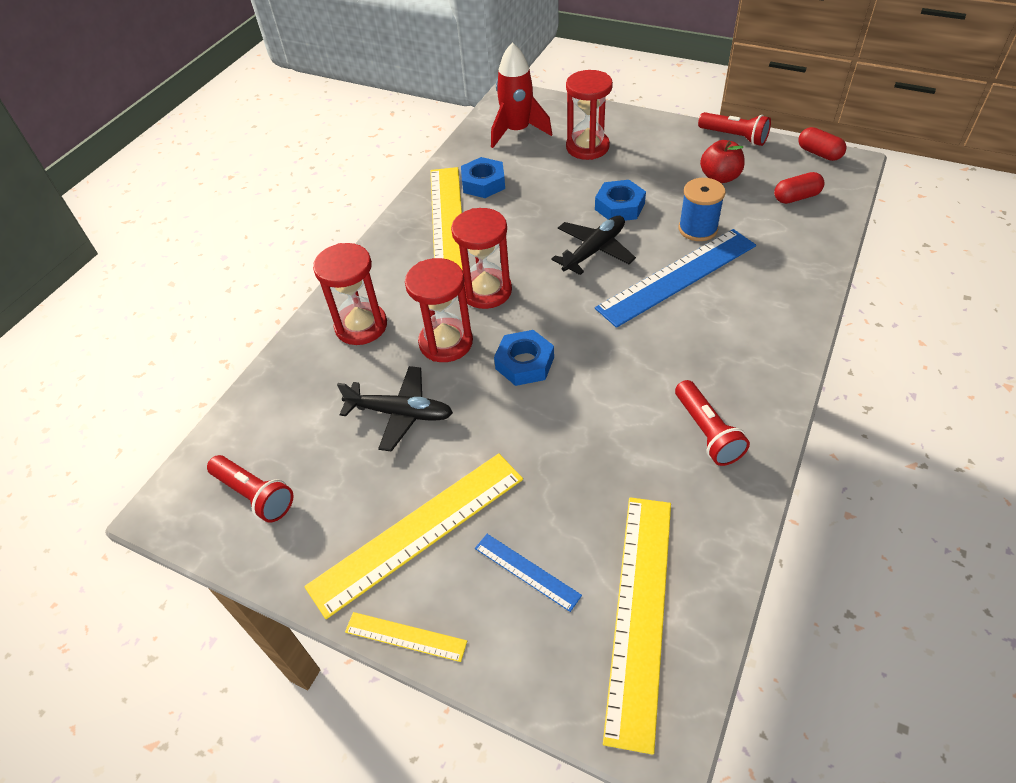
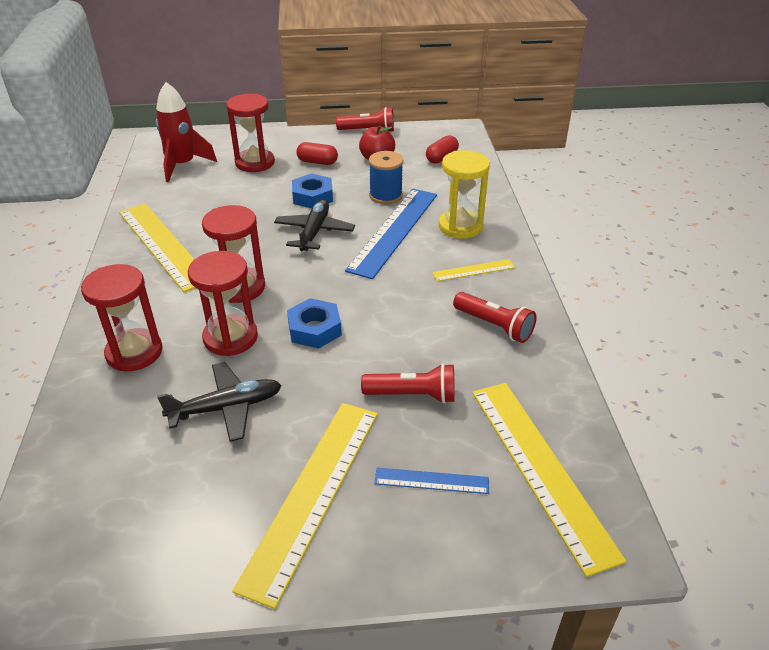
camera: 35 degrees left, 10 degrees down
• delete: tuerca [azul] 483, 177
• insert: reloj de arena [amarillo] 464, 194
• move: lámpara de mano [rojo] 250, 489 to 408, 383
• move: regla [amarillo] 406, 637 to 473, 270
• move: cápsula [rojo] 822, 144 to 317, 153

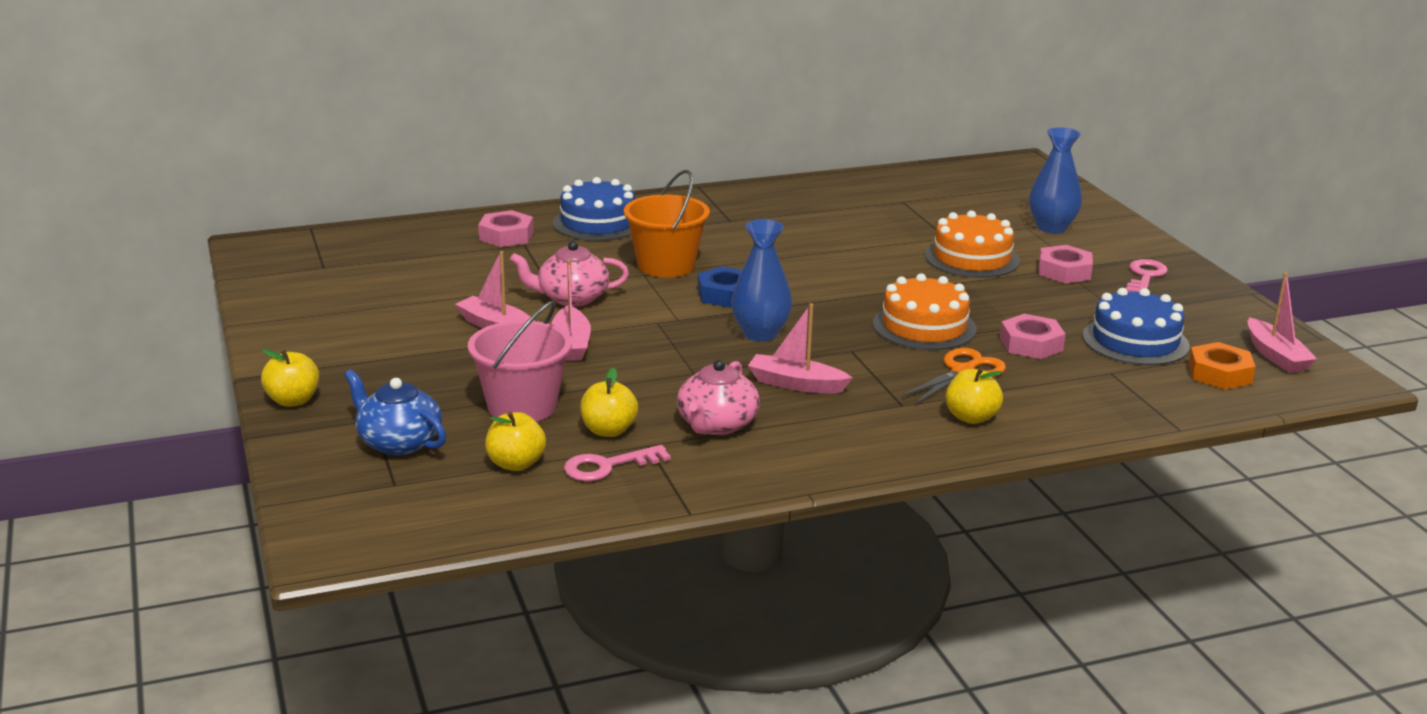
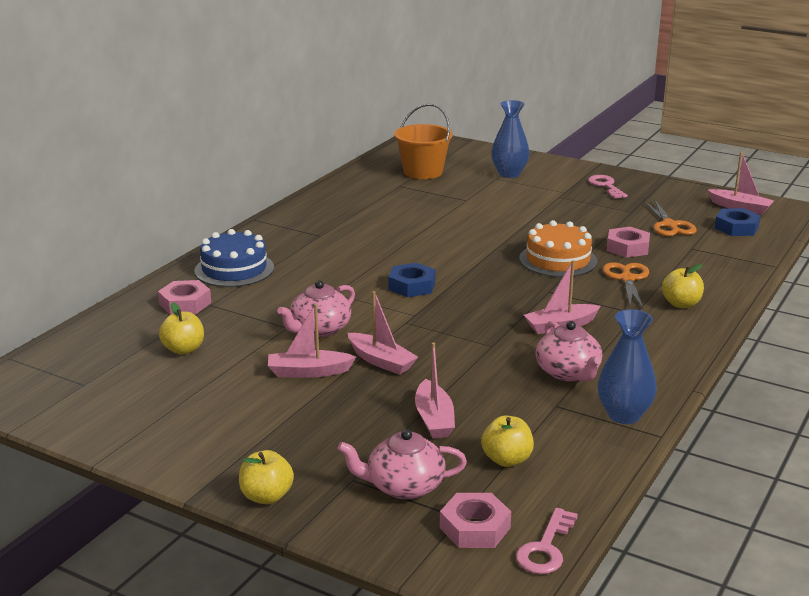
camera: 40 degrees left, 0 degrees up
• delete: tarta [naranja] 972, 244
• move: llave [rosa] 617, 463 to 547, 541
• move: manzana [amarillo] 609, 402 to 181, 328
• move: balde [naranja] 667, 224 to 423, 141
• move: florero [azul] 761, 280 to 627, 366
• move: tuerca [rosa] 1066, 264 to 475, 520
• replace: balde [rosa] 520, 361 to barco [rosa] 435, 391
• replace: tarta [azul] 1136, 326 to tijeras [naranja] 670, 217
• recolor: tetera [azul] 395, 412 to tetera [rosa] 402, 464
• recolor: tuerca [naranja] 1222, 365 to tuerca [azul] 738, 222

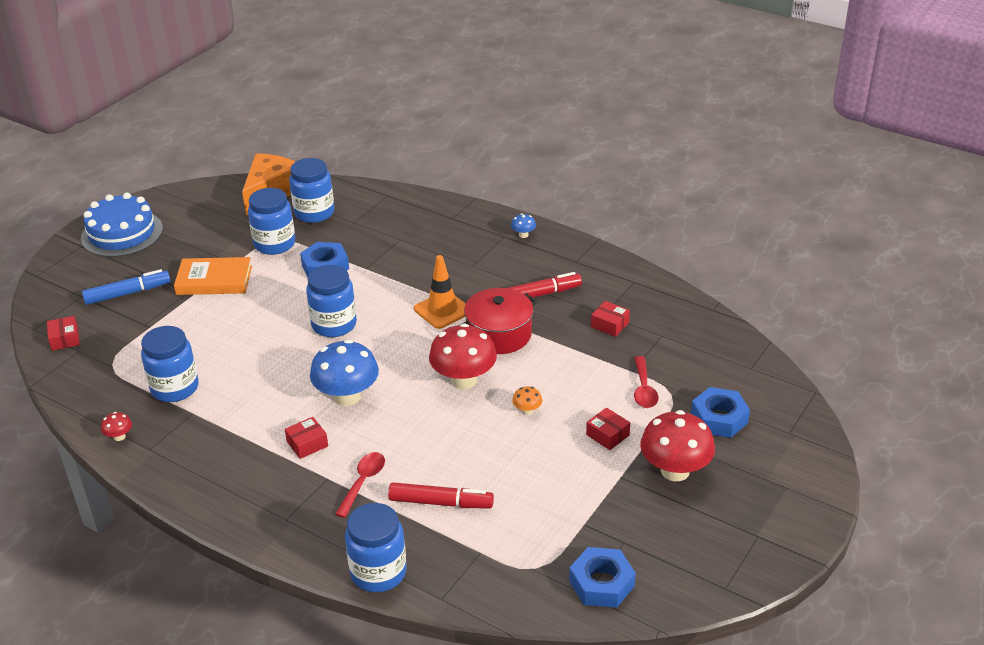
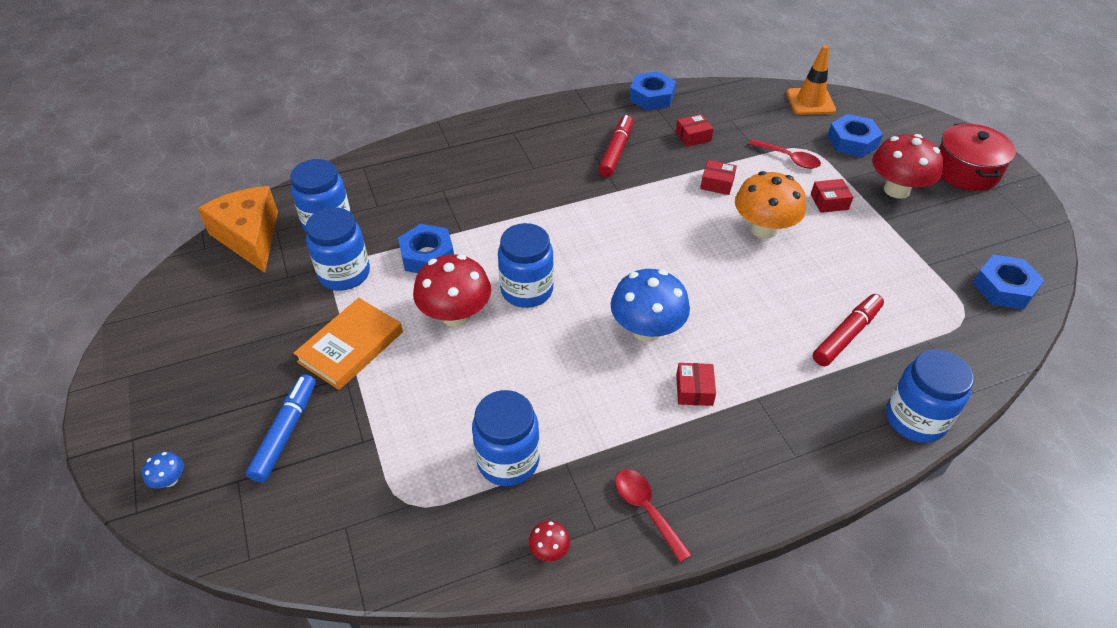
camera: 55 degrees left, 10 degrees up
• delete: tarta [azul] 122, 225
• insert: tuerca [azul] 652, 90
• move: caja [rojo] 63, 333 to 718, 177
• move: cuchara [rojo] 360, 485 to 653, 516
• move: cono de tráfico [naranja] 440, 292 to 811, 80
• move: seta [rojo] 463, 356 to 452, 290
• move: olla [rojo] 498, 321 to 977, 157
• move: seta [azul] 523, 225 to 163, 470
• resize: seta [naranja] 527, 400 = 770, 205 x2.31

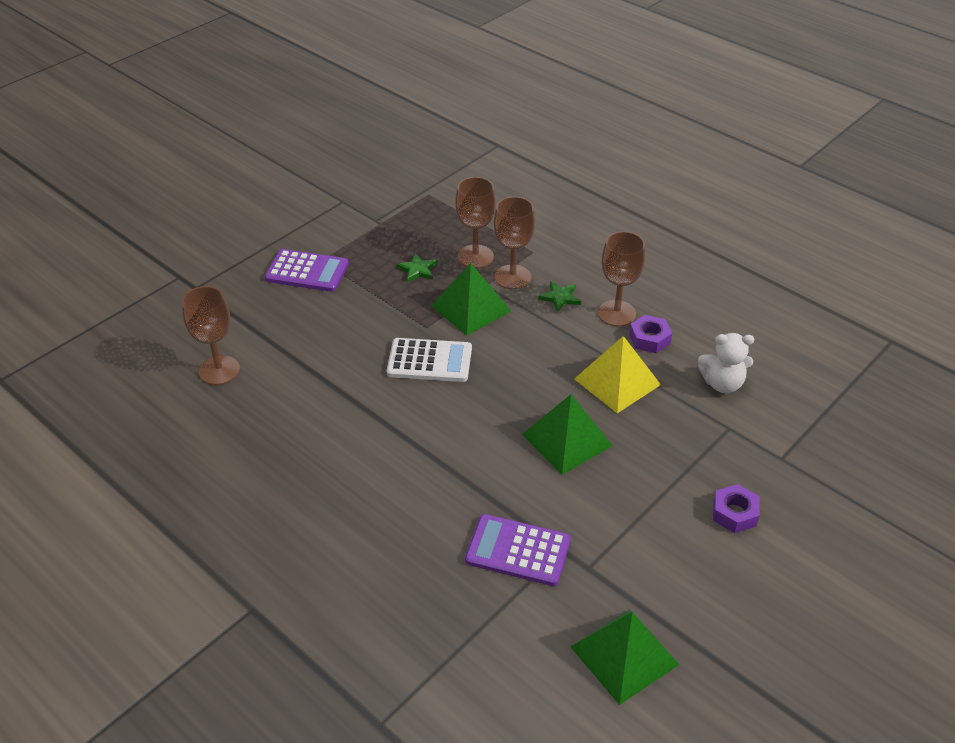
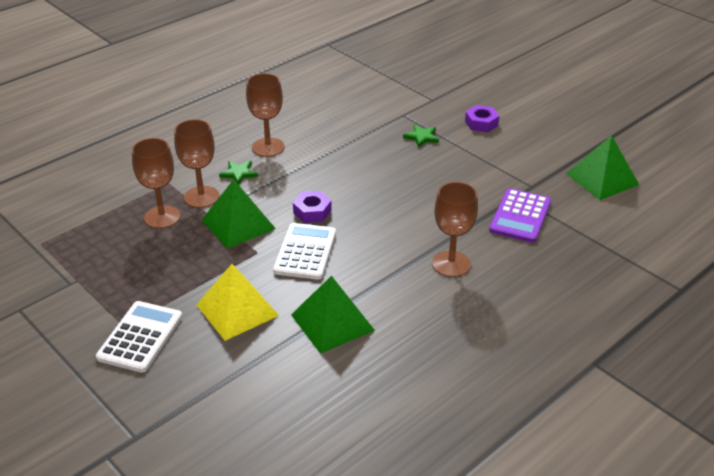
camera: 85 degrees left, 5 degrees down
• delete: osito [blanco] 726, 363
• move: copa [marrón] 211, 335 to 455, 229
• move: estrella [verde] 417, 267 to 421, 136
• move: pirámide [verde] 567, 434 to 333, 315
• move: pirámide [amarillo] 617, 374 to 237, 302
• move: tuerca [morado] 650, 334 to 312, 207
• recolor: calculadora [morado] 307, 270 to calculadora [blanco] 139, 337

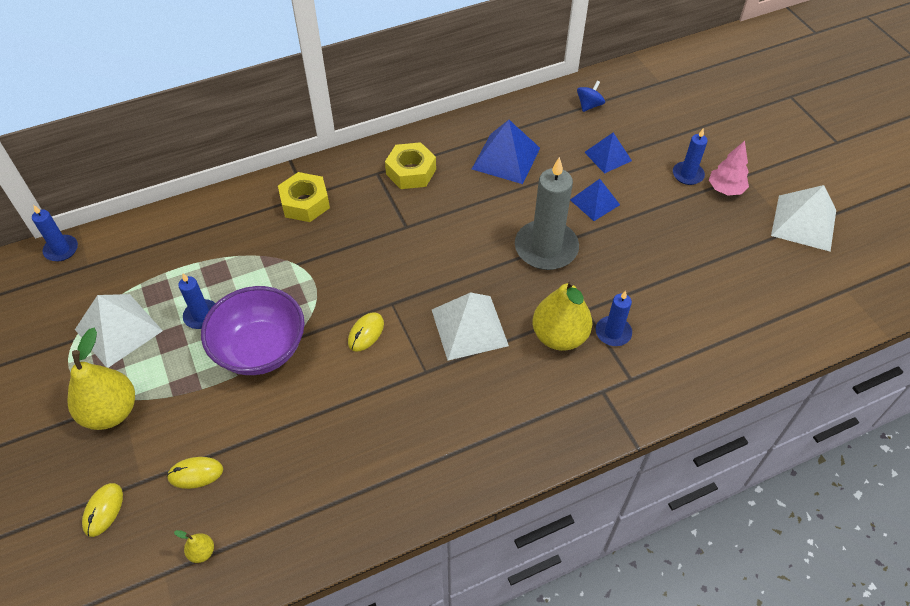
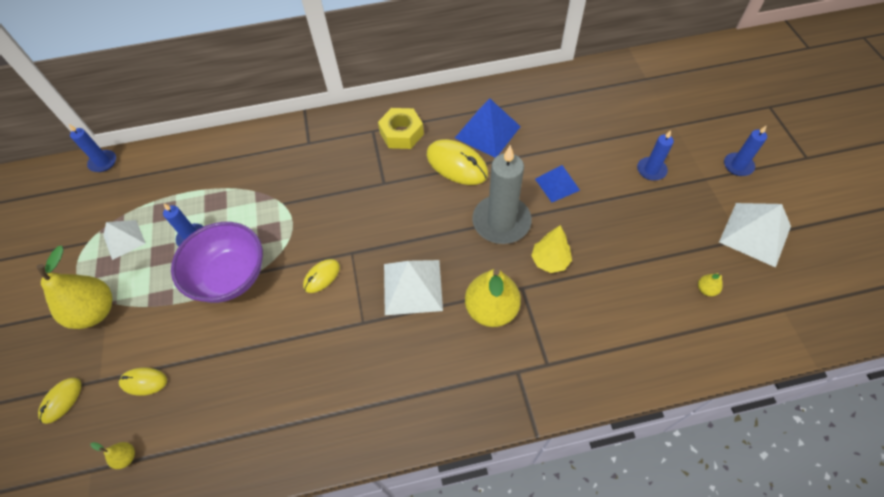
camera: 15 degrees right, 5 degrees up
• delete: tuerca [amarillo] 304, 197
• delete: peonza [azul] 591, 96
• delete: pirámide [azul] 608, 153
• delete: árbol [rosa] 729, 168
• insert: ratón [amarillo] 457, 162
• insert: árbol [amarillo] 551, 249
• insert: pera [amarillo] 710, 284
• move: vela [azul] 614, 318 to 745, 151
• resize: pirámide [blanco] 119, 331 = 124, 240 x0.64

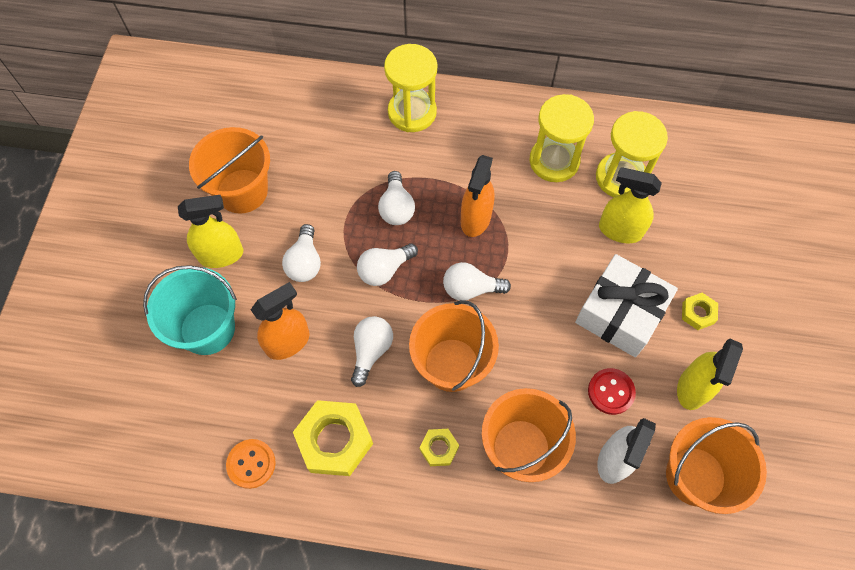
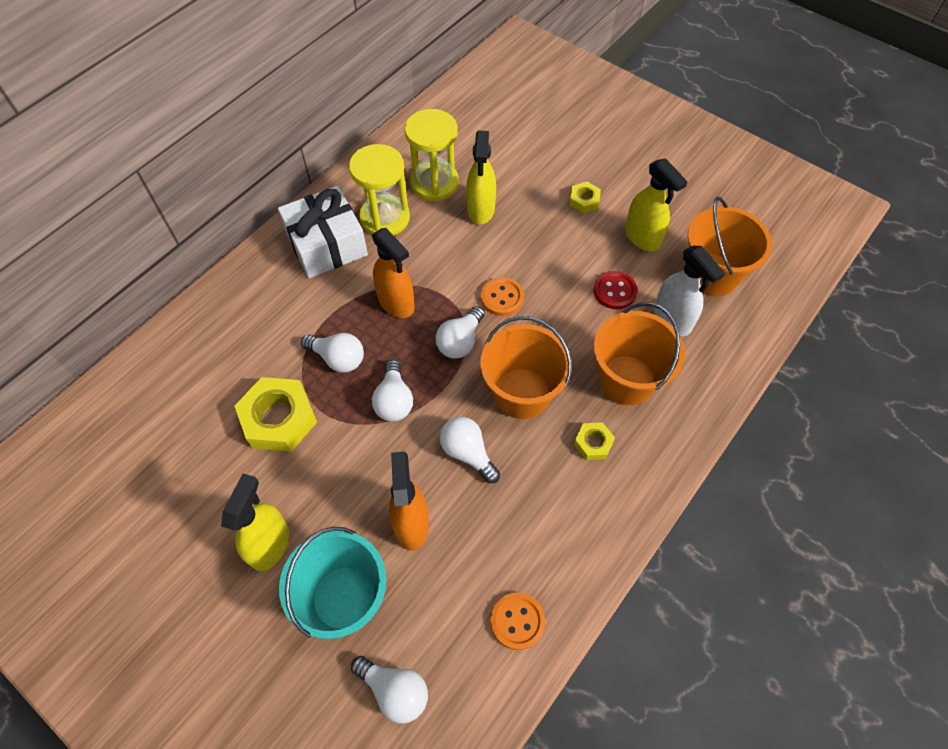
camera: 60 degrees left, 5 degrees down
• delete: balde [naranja] 229, 170
• delete: reloj de arena [amarillo] 410, 88
• insert: botón [naranja] 502, 296
• move: bombilla [blanco] 301, 253 to 389, 690
• move: tuerca [amarillo] 333, 438 to 276, 414
• move: regalo [blanco] 626, 305 to 323, 232
• rotate: pulverizador [amarillo] 630, 205 = 481, 177 45 degrees counterclockwise

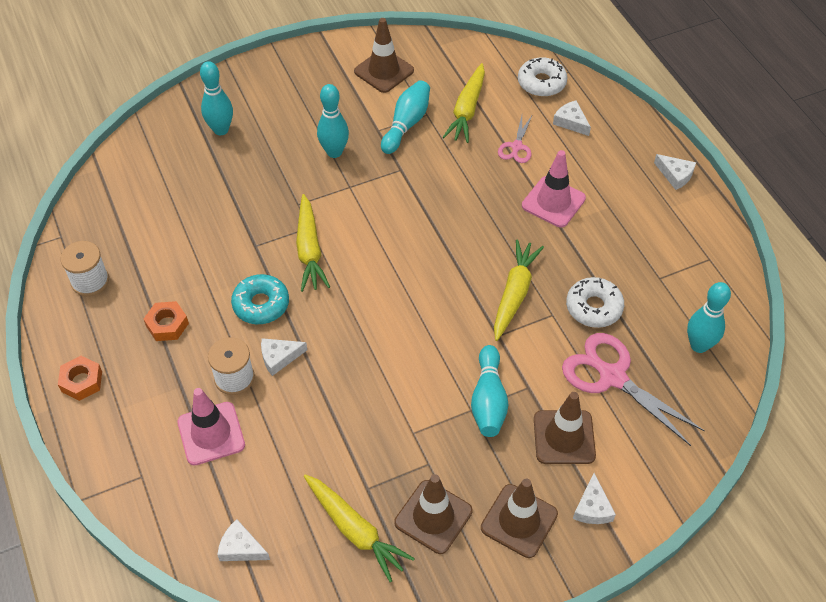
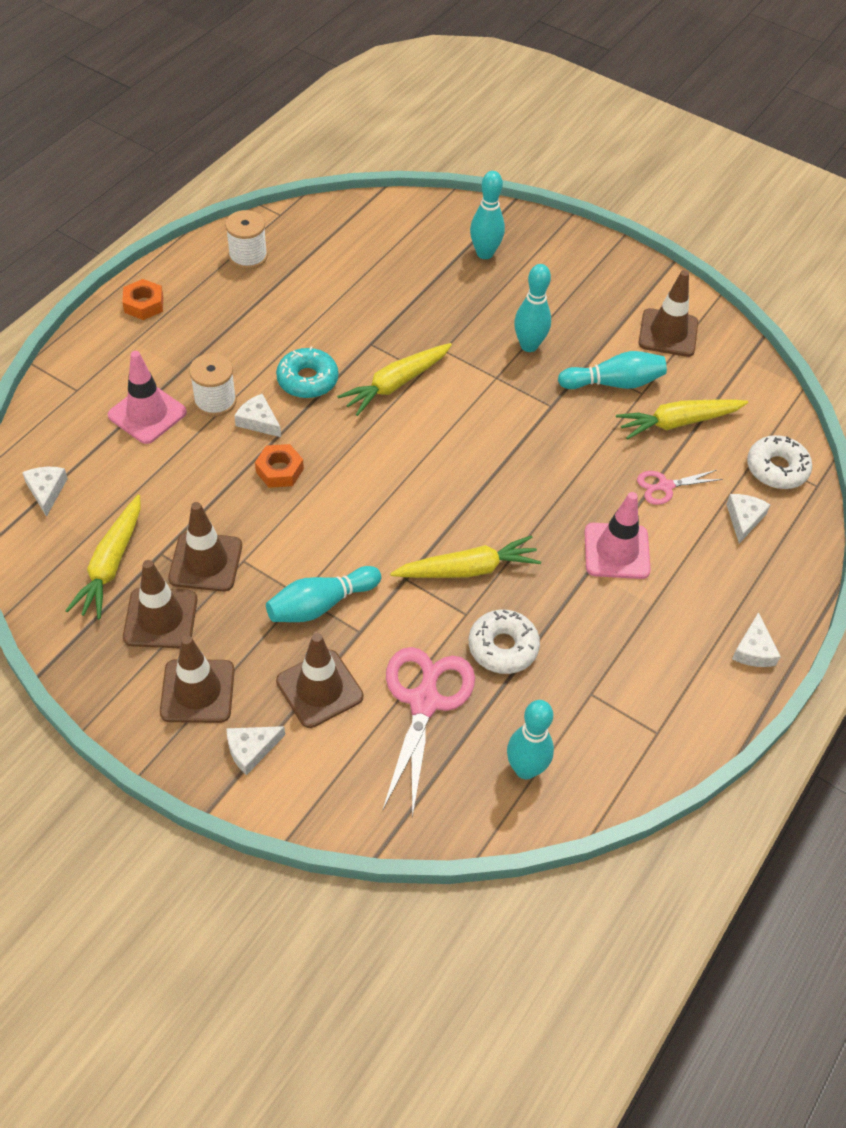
camera: 55 degrees right, 0 degrees up
• insert: cono de tráfico [marrón] 205, 547
• move: tuerca [naranja] 166, 321 to 279, 466

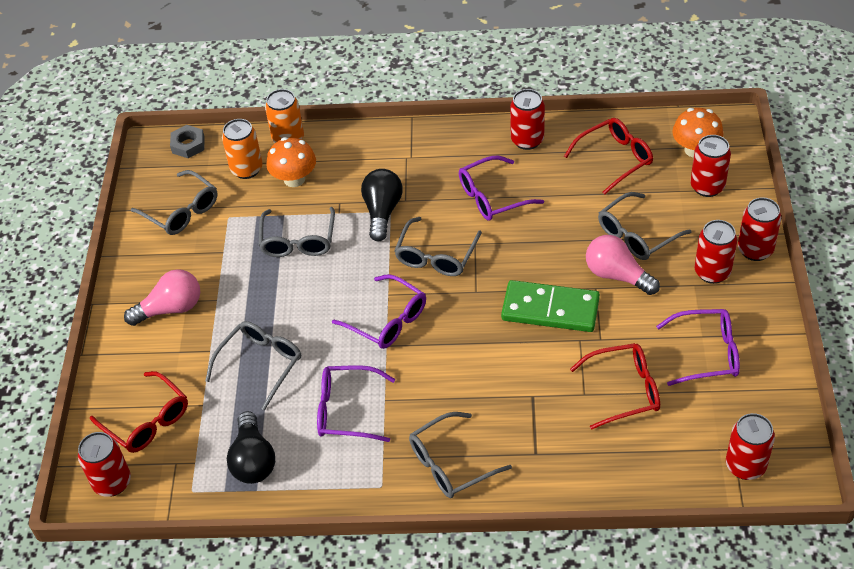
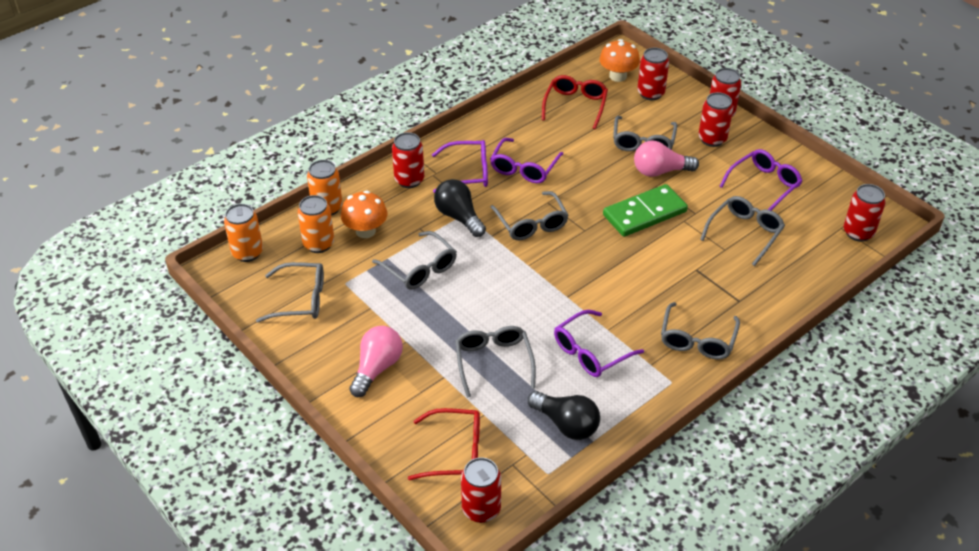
camera: 45 degrees left, 5 degrees down
• move: gafas [morado] 379, 311 to 460, 166
• move: lata [rojo] 527, 119 to 408, 160
• replace: tuerca [gris] 187, 141 to lata [naranja] 243, 233
• recolor: gafas [rojo] 615, 386 to gafas [gris] 742, 231

